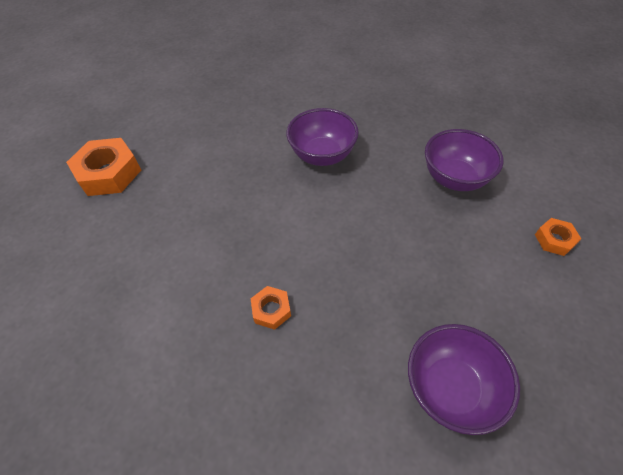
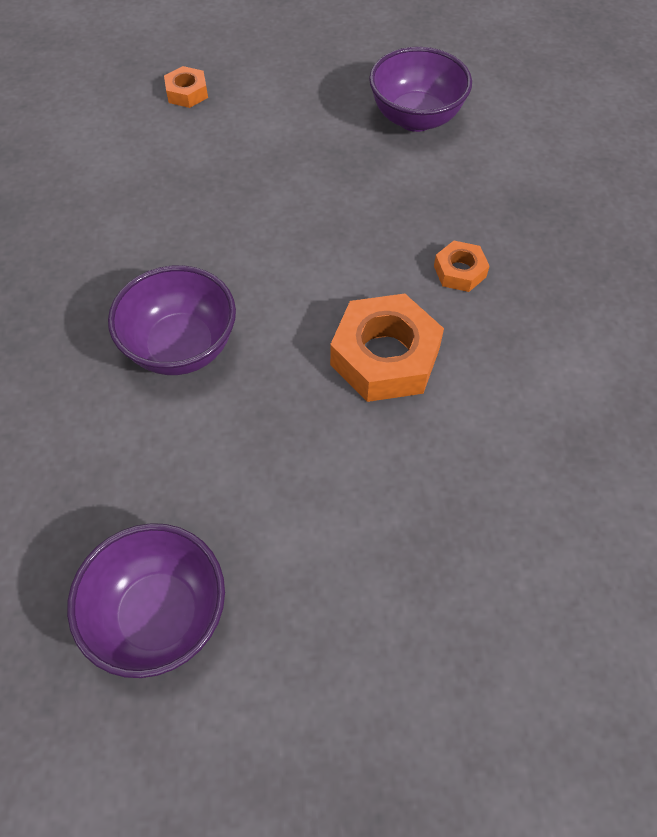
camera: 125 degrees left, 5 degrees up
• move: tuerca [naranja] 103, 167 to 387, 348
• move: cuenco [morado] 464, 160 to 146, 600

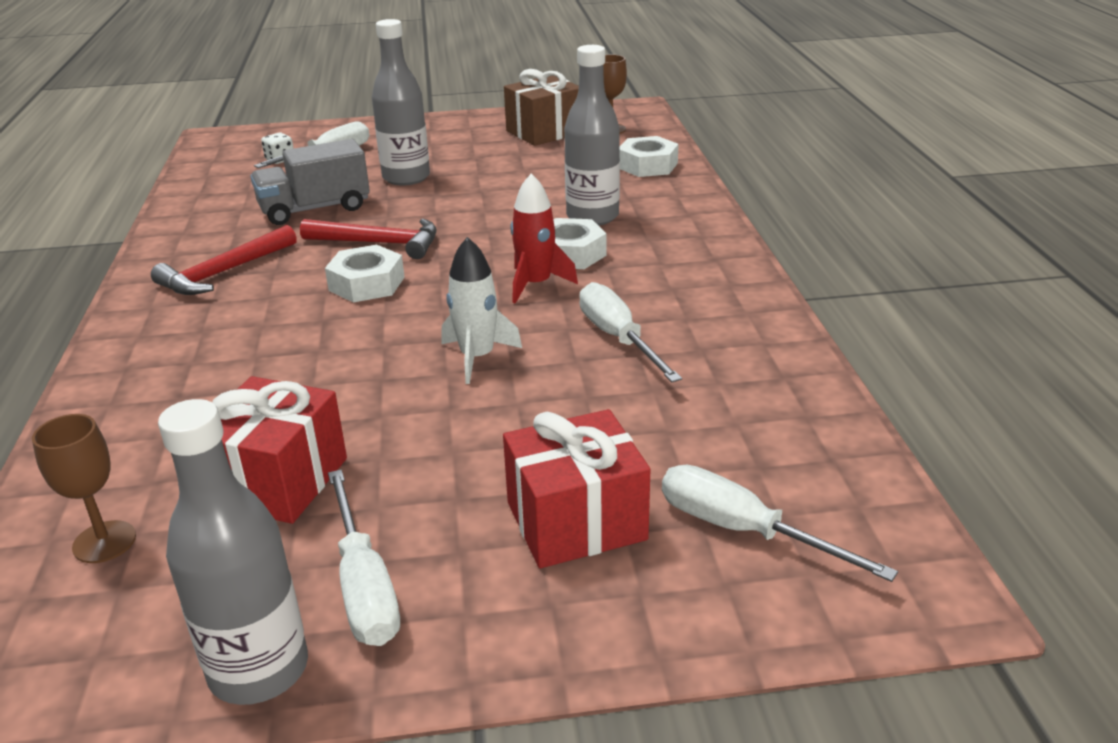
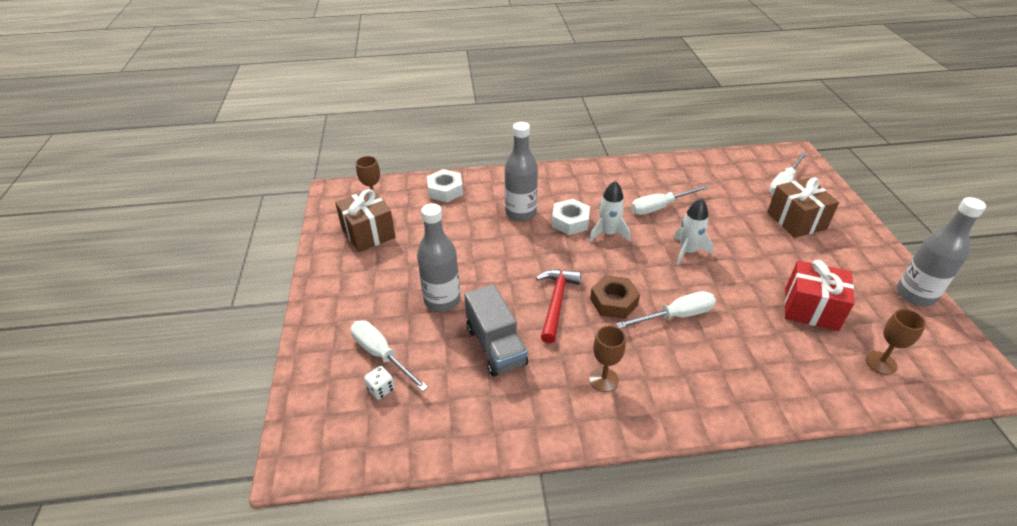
camera: 90 degrees left, 10 degrees up
• move: destornillador [blanco] 364, 558 to 666, 309
• replace: martillo [rojo] 224, 260 to copa [marrón] 607, 359
• recolor: tuerca [blanco] 365, 274 to tuerca [marrón] 615, 297
• recolor: regalo [rojo] 576, 488 to regalo [marrón] 803, 208
• recolor: cohete [rojo] 544, 239 to cohete [blanco] 609, 211

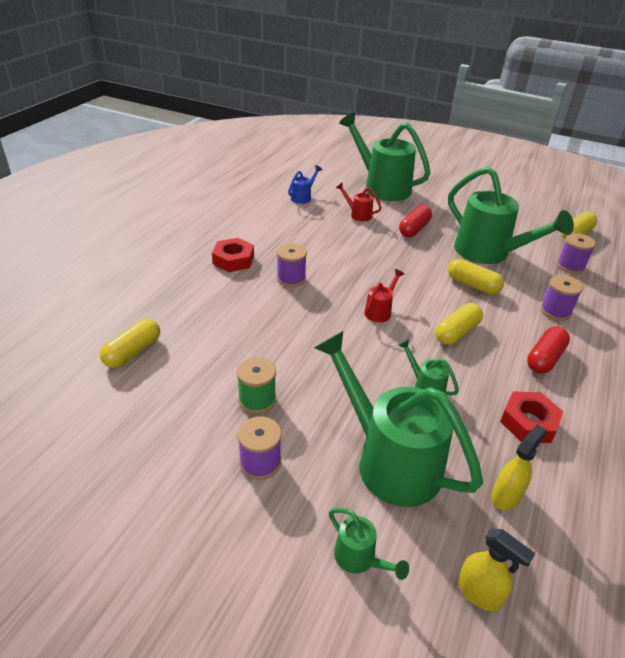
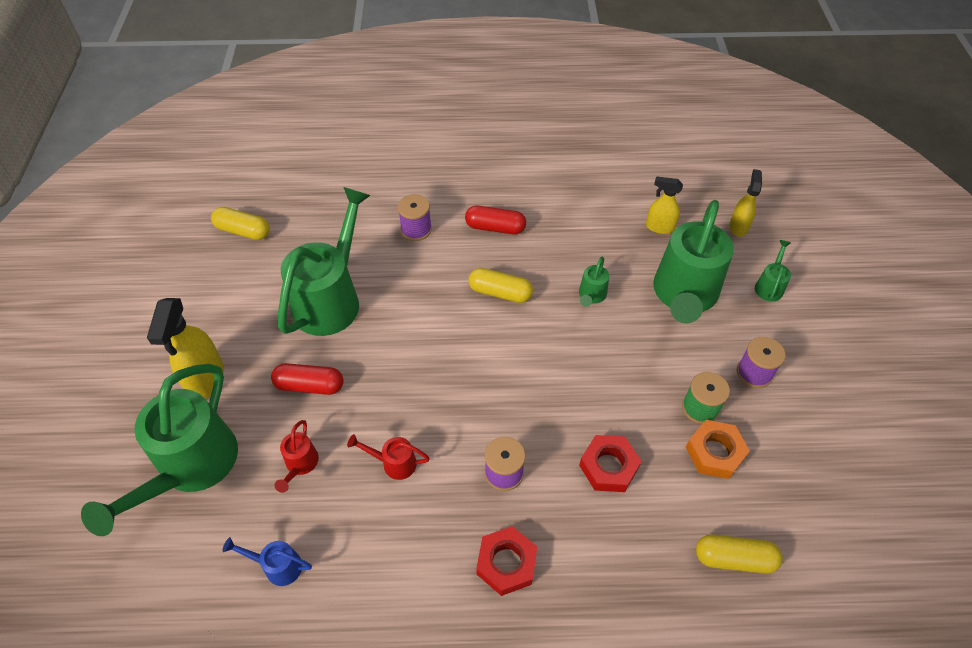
camera: 115 degrees left, 15 degrees up
• delete: cápsula [amarillo] 476, 276
• delete: carrete [morado] 576, 253
• insert: pulverizador [amarillo] 185, 348
• insert: tuerca [naranja] 718, 449
• move: regadera [rojo] 384, 295 to 388, 457
• move: tuerca [rojo] 531, 417 to 610, 463

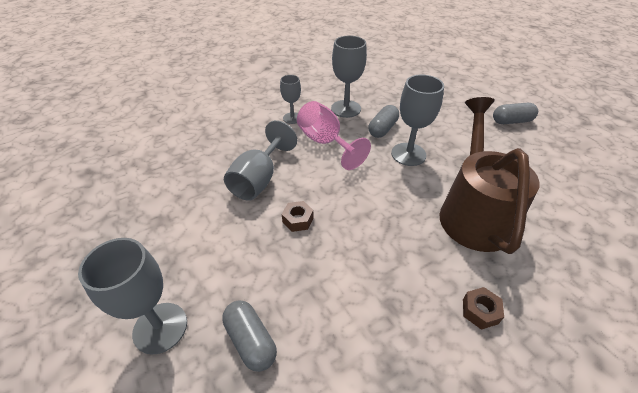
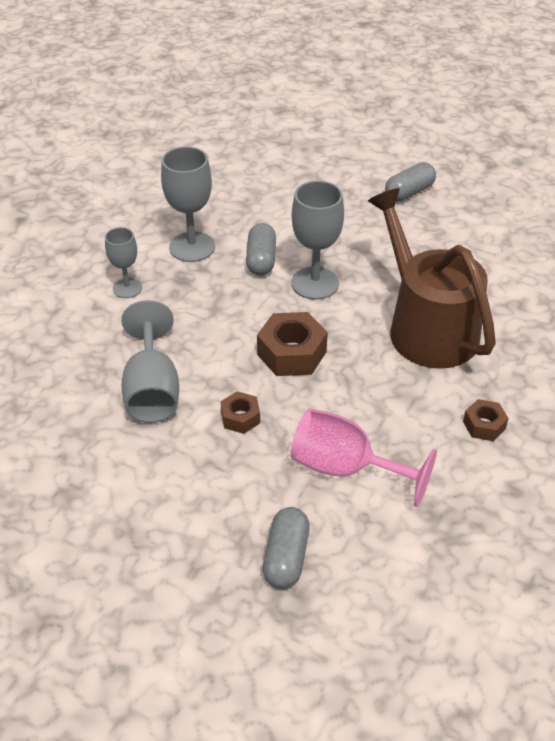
camera: 30 degrees left, 0 degrees up
• delete: copa [gris] 132, 296
• insert: tuerca [marrón] 292, 344
• move: copa [rosa] 334, 135 to 364, 457
• rotate: cápsula [gris] 249, 336 = 286, 548 75 degrees clockwise

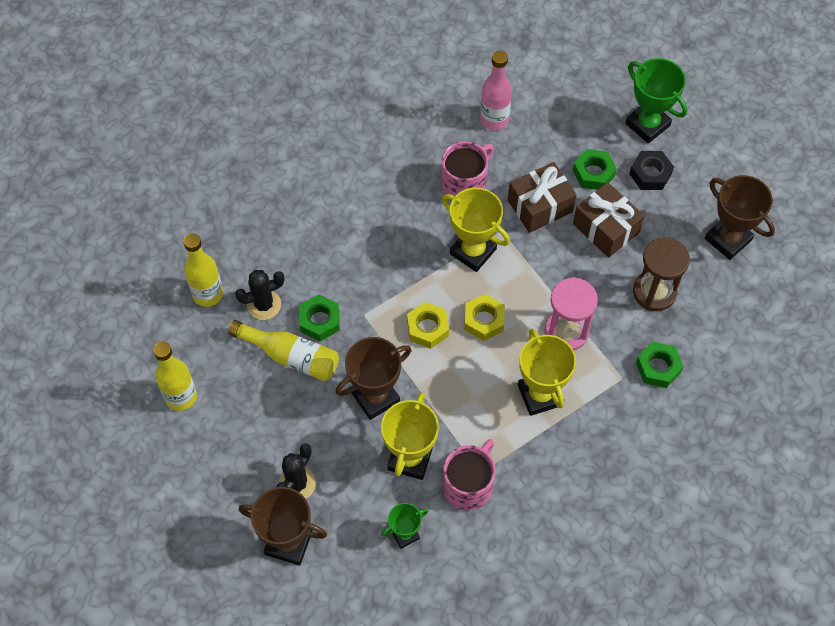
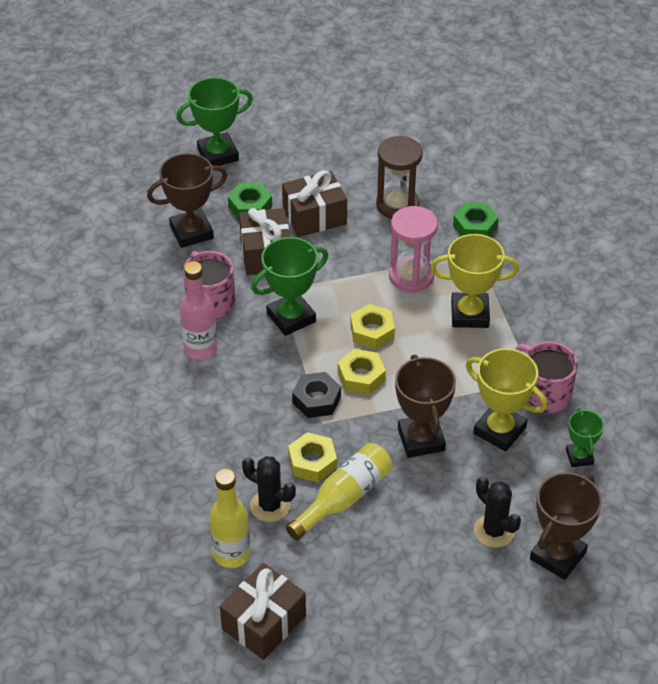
camera: 70 degrees left, 15 degrees down
• delete: botella [amarillo] 175, 376
• insert: regalo [marrón] 263, 611
• move: botella [rosa] 496, 90 to 198, 310
• move: tuerca [negro] 651, 170 to 316, 395
• move: trofeo [marrón] 740, 217 to 187, 200
• recolor: tuerca [verde] 319, 317 to tuerca [amarillo] 312, 457
• recolor: trofeo [amarillo] 476, 229 to trofeo [verde] 289, 286
• rotate: cactus [negro] 259, 295 = 269, 489 60 degrees counterclockwise

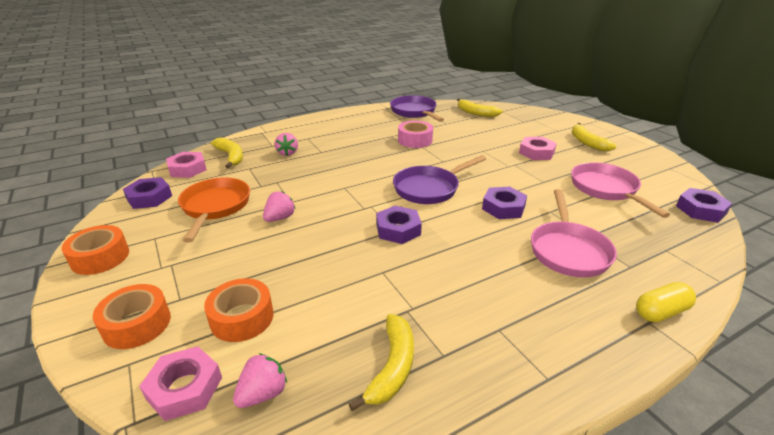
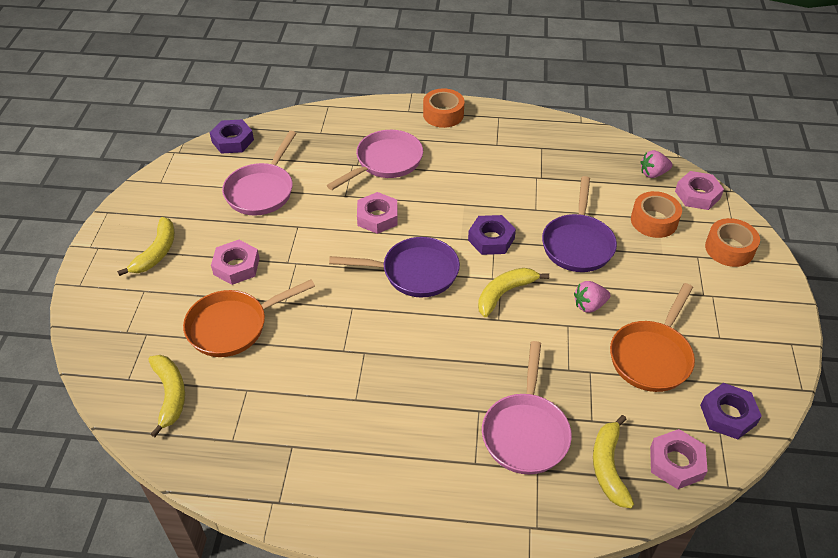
camera: 145 degrees left, 15 degrees up
• delete: cinta adhesiva [rosa] 415, 134
• delete: cápsula [amarillo] 666, 302
• insert: sartén [naranja] 249, 318
• move: cinta adhesiva [naranja] 95, 250 to 443, 108
• move: plátano [amarillo] 381, 362 to 513, 292
• move: sartén [morado] 417, 108 to 579, 224
• replace: fresa [rosa] 286, 144 to sartén [rosa] 527, 407
• recolor: tuerca [morado] 504, 203 to tuerca [rosa] 377, 213

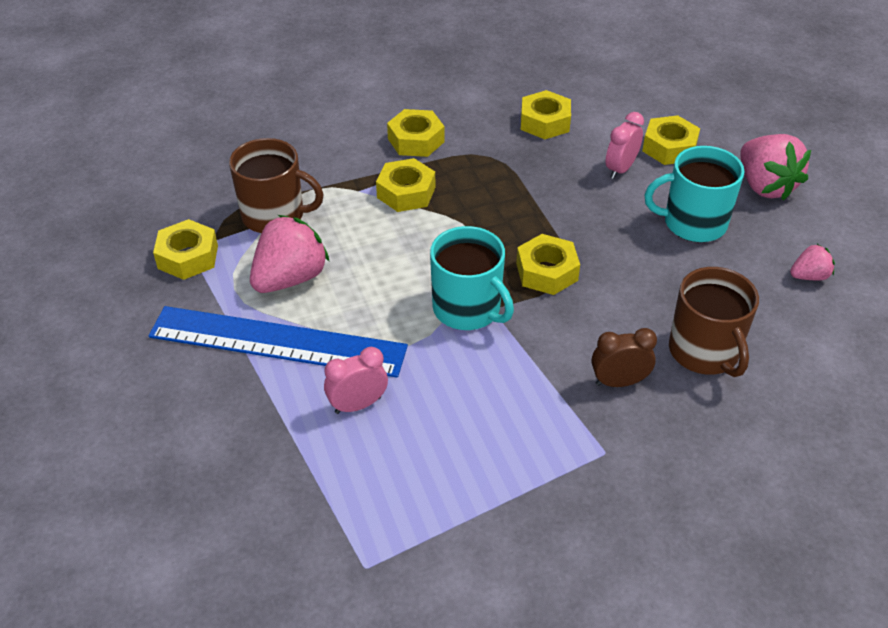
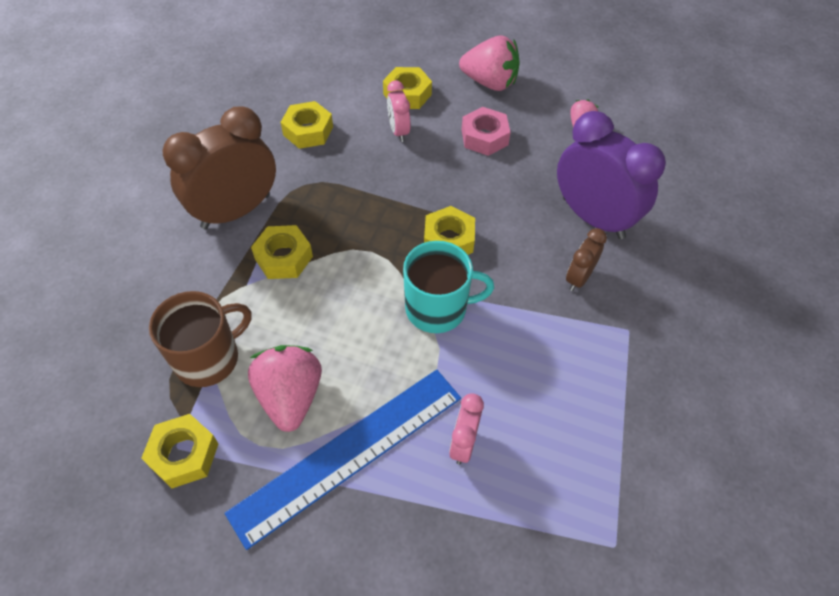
camera: 50 degrees left, 10 degrees up
• replace: tuerca [amarillo] 415, 133 to despertador [marrón] 219, 167
• replace: taza [turquesa] 694, 194 to tuerca [rosa] 486, 131
• replace: taza [marrón] 714, 322 to despertador [morado] 611, 175

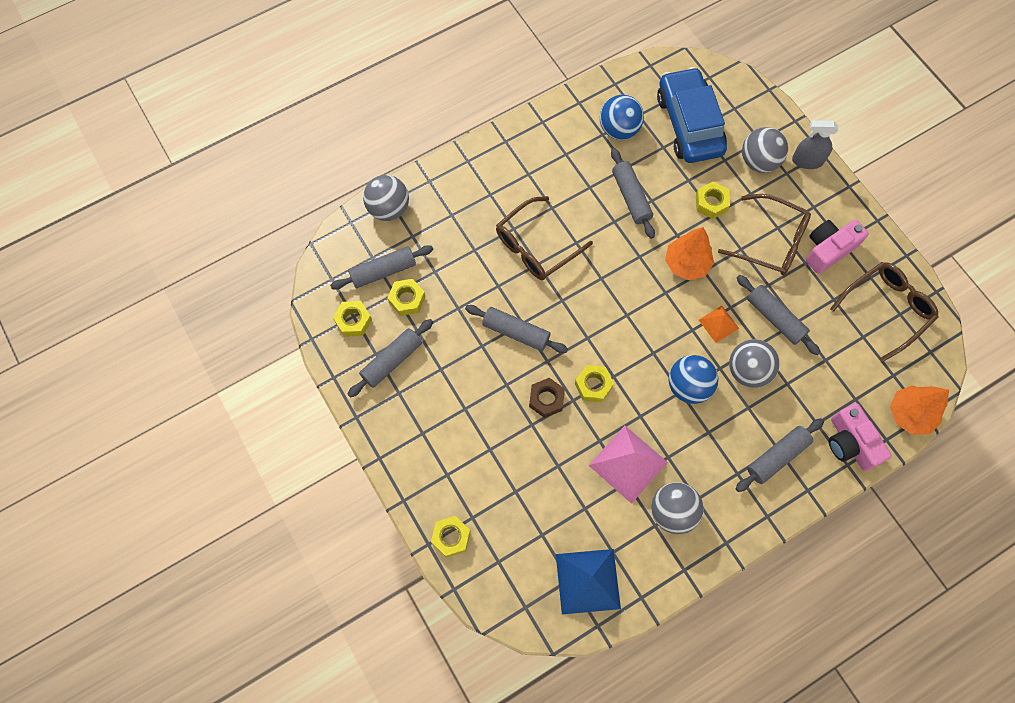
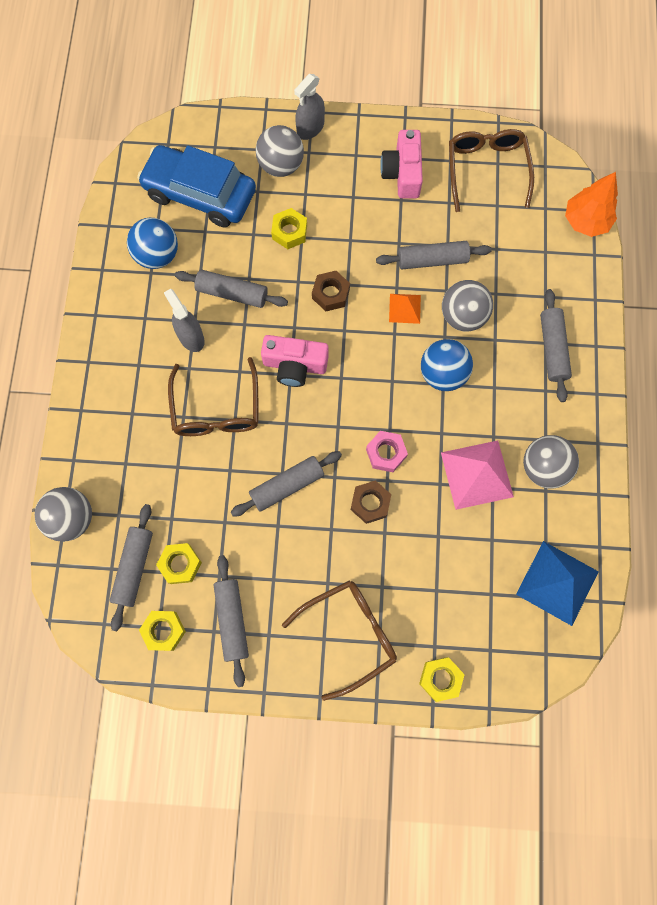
camera: 55 degrees left, 5 degrees up
• insert: pulverizador [gris] 184, 320
• move: gafas [marrón] 764, 234 to 339, 640
• move: cámara [rosa] 860, 437 to 295, 361
• replace: árbol [naranja] 689, 254 to tuerca [marrón] 331, 291
• recolor: tuerca [amarillo] 594, 383 to tuerca [rosa] 387, 451

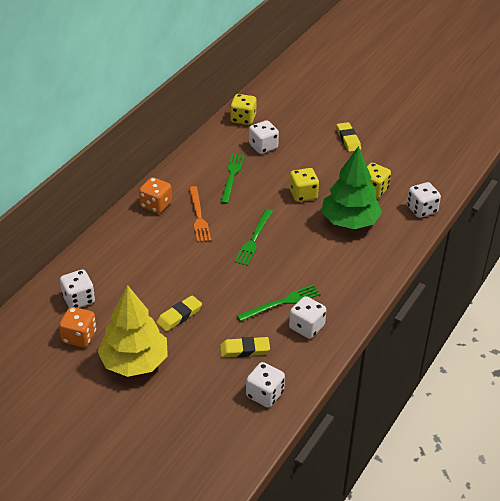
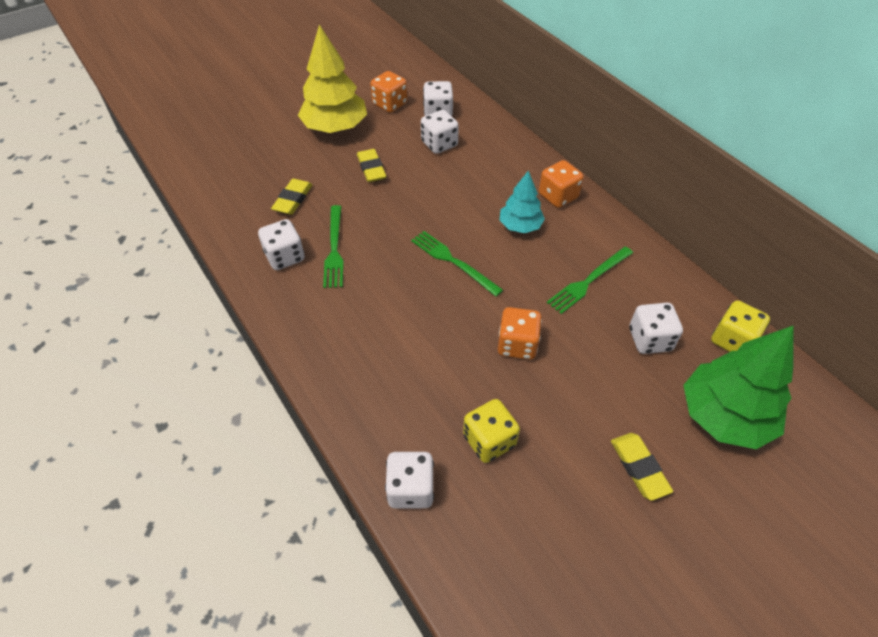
camera: 115 degrees right, 10 degrees up
• move: dado [blanco] 265, 385 to 440, 132
• move: árbol [verde] 352, 187 to 738, 387
• replace: tenedor [naranja] 200, 214 to árbol [turquesa] 522, 201
• recolor: dado [amarillo] 304, 185 to dado [naranja] 520, 333
• rotate: tenedor [verde] 232, 178 = 590, 280 105 degrees clockwise
• rotate: goma de borrar [amarillo] 349, 137 = 642, 467 60 degrees clockwise

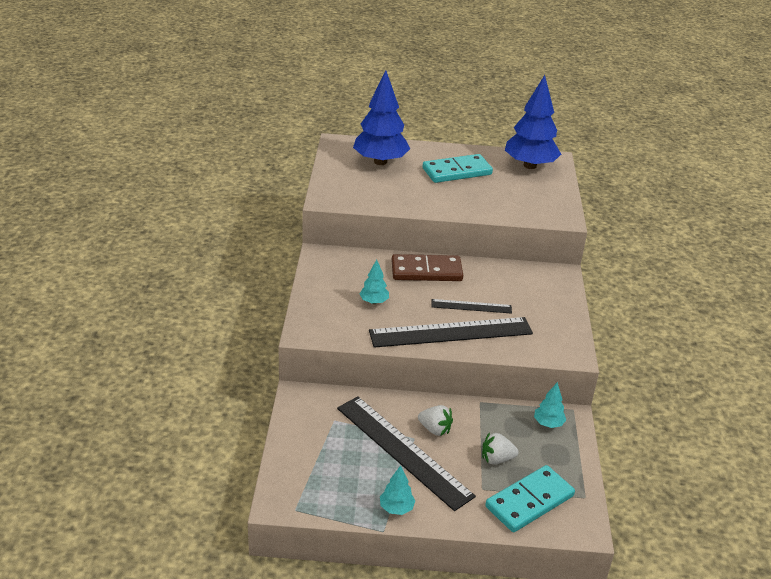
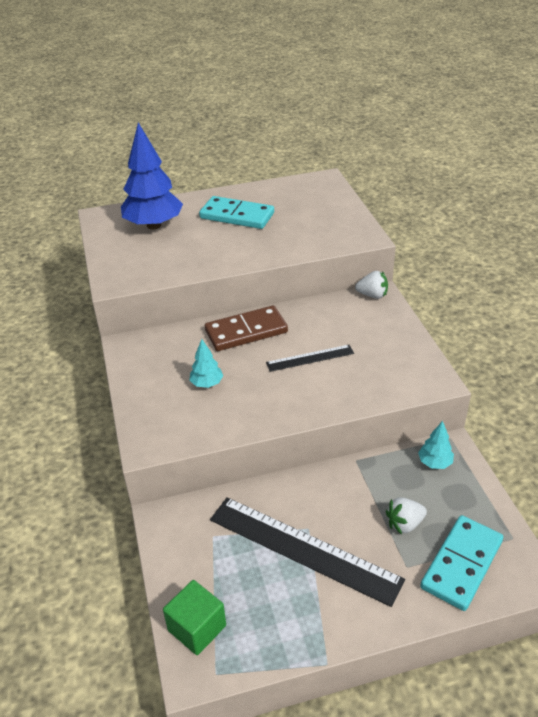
camera: 15 degrees left, 5 degrees up
• delete: regla [negro] 451, 332
• delete: árbol [turquesa] 397, 490
• delete: árbol [azul] 533, 122
• insert: cubo [verde] 194, 617
• move: fresa [blanco] 435, 420 to 371, 285
• rotate: ficha de dominó [turquesa] 457, 168 = 236, 212 60 degrees clockwise

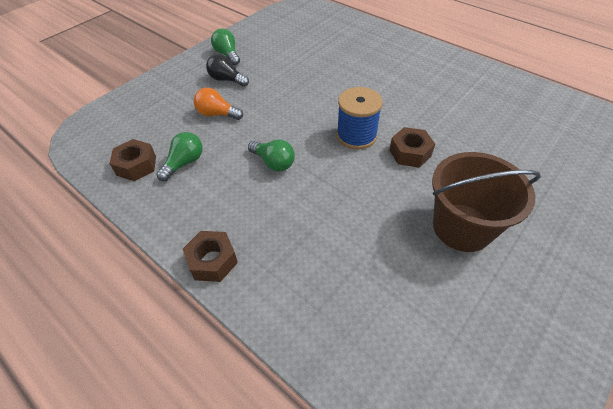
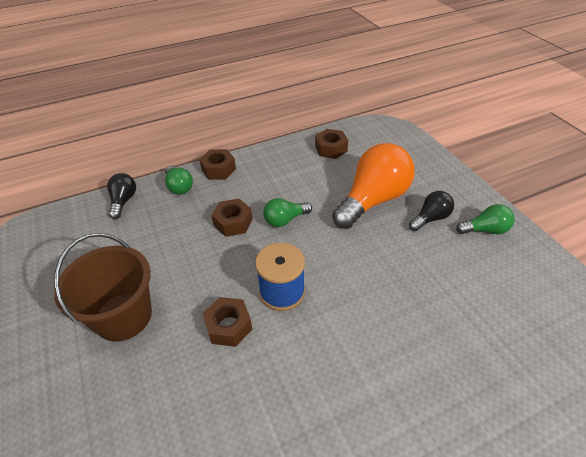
camera: 115 degrees right, 5 degrees down
• insert: bombilla [negro] 121, 196
• insert: tuerca [marrón] 232, 218
• move: bombilla [verde] 180, 156 to 179, 180
• resize: bombilla [naranja] 218, 104 = 373, 186 x2.02

